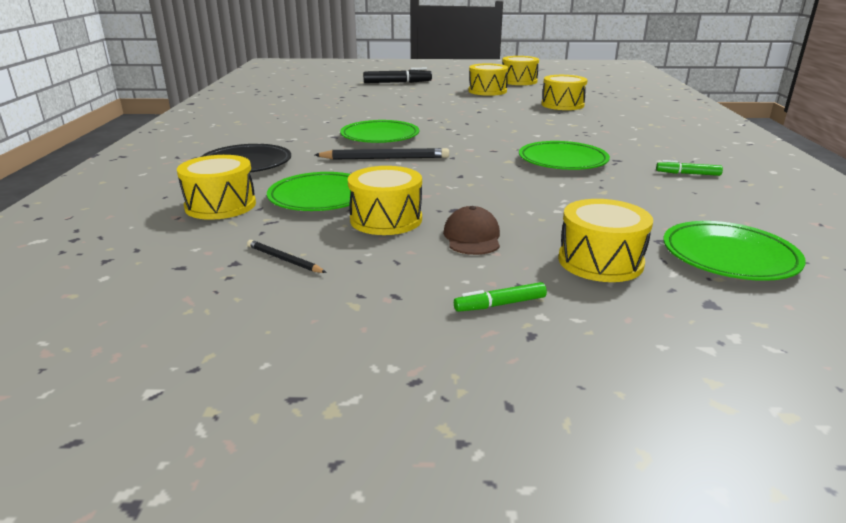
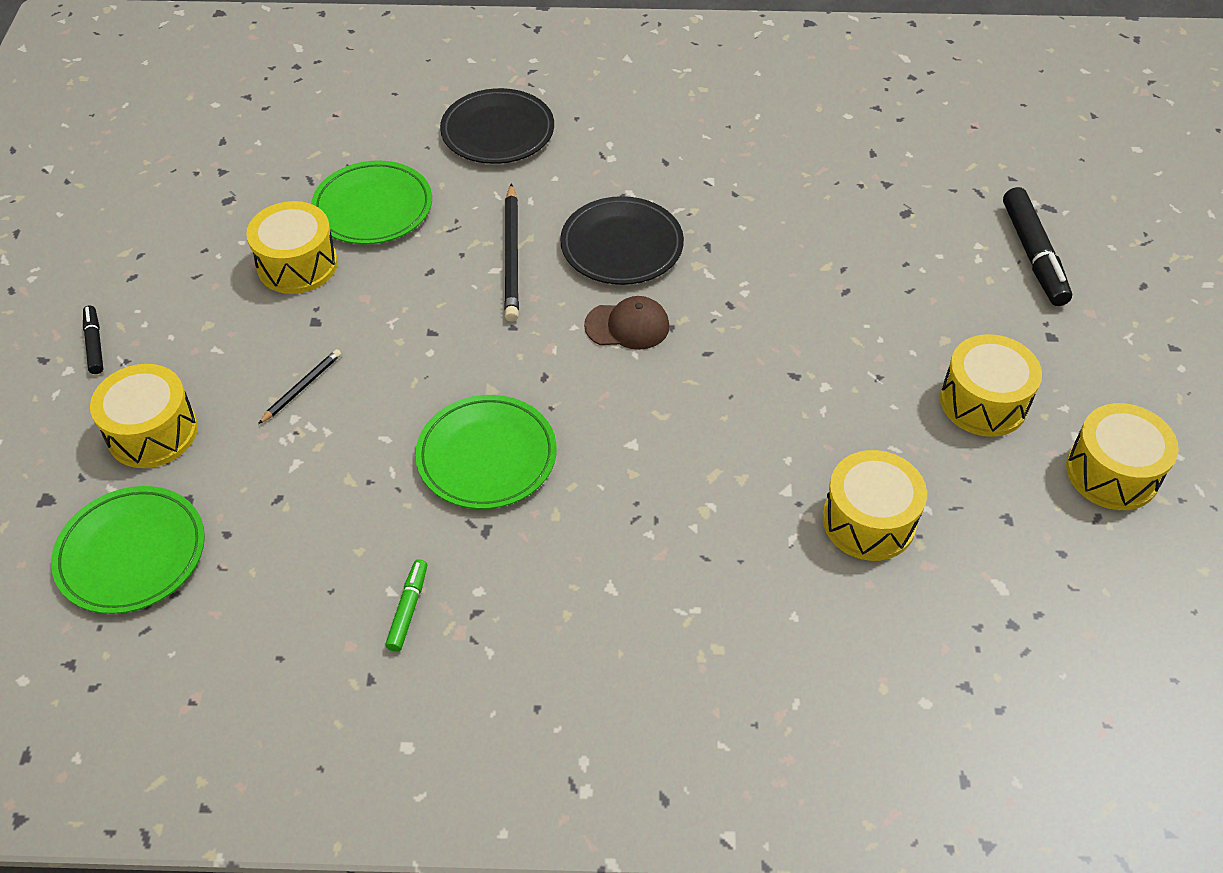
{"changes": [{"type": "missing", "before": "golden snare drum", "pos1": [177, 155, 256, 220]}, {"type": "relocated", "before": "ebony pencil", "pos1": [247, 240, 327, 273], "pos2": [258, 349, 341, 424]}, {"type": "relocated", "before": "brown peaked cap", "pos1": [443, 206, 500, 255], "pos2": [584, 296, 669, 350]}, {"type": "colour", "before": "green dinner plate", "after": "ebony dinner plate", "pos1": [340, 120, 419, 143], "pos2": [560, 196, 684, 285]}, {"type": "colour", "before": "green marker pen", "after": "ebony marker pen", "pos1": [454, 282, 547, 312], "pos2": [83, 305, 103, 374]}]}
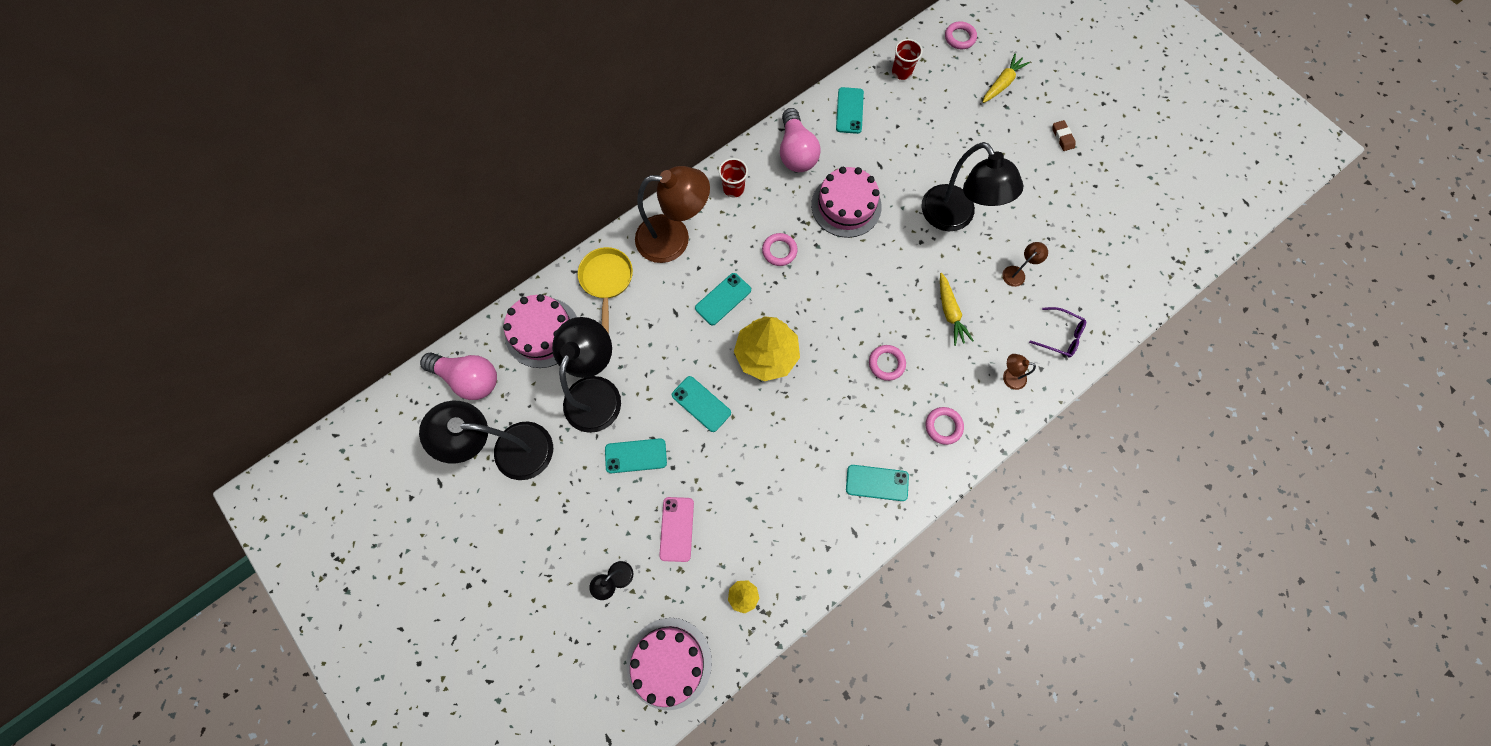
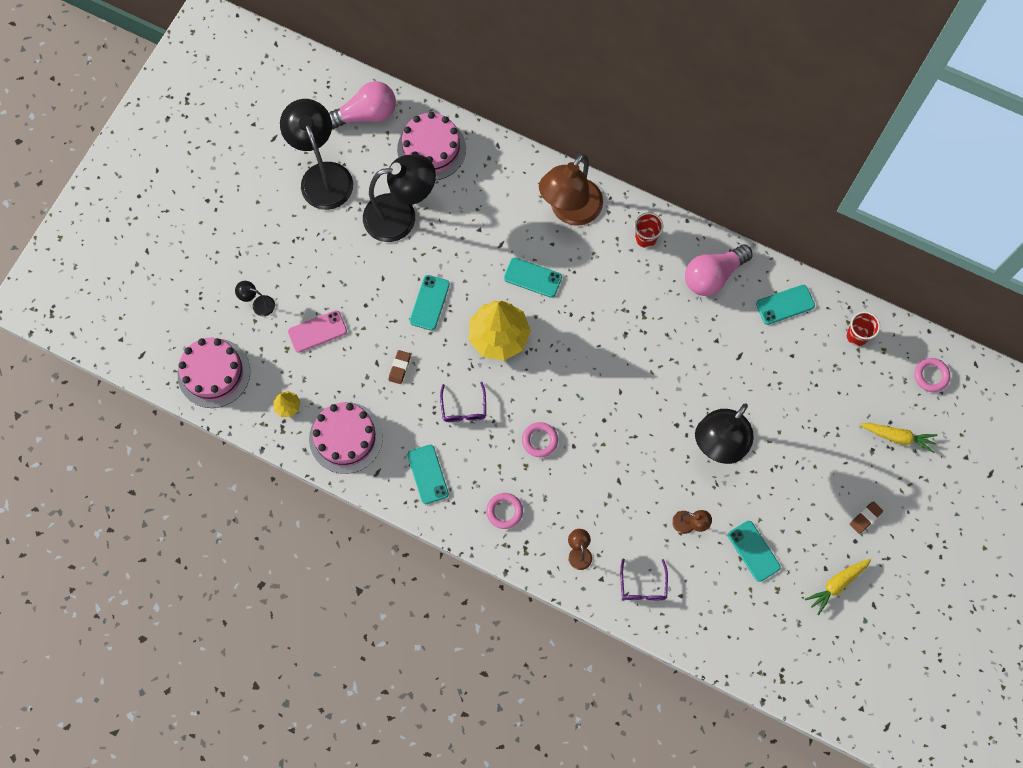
{"changes": [{"type": "missing", "before": "golden skillet", "pos1": [578, 247, 633, 334]}, {"type": "missing", "before": "rose-pink ring", "pos1": [762, 233, 798, 266]}, {"type": "appeared", "after": "brown eraser", "pos2": [389, 350, 411, 384]}, {"type": "appeared", "after": "purple spectacles", "pos2": [440, 382, 486, 422]}, {"type": "relocated", "before": "teal phone", "pos1": [605, 438, 667, 473], "pos2": [728, 521, 781, 582]}, {"type": "relocated", "before": "rose-pink gateau", "pos1": [811, 167, 882, 238], "pos2": [309, 402, 383, 474]}, {"type": "relocated", "before": "golden toy carrot", "pos1": [940, 273, 974, 346], "pos2": [805, 558, 871, 615]}, {"type": "spun", "before": "rose-pink bulb", "pos1": [420, 353, 497, 400], "pos2": [329, 81, 396, 130], "turn": -105}, {"type": "spun", "before": "brown lamp", "pos1": [635, 166, 710, 263], "pos2": [539, 153, 603, 226], "turn": 60}]}
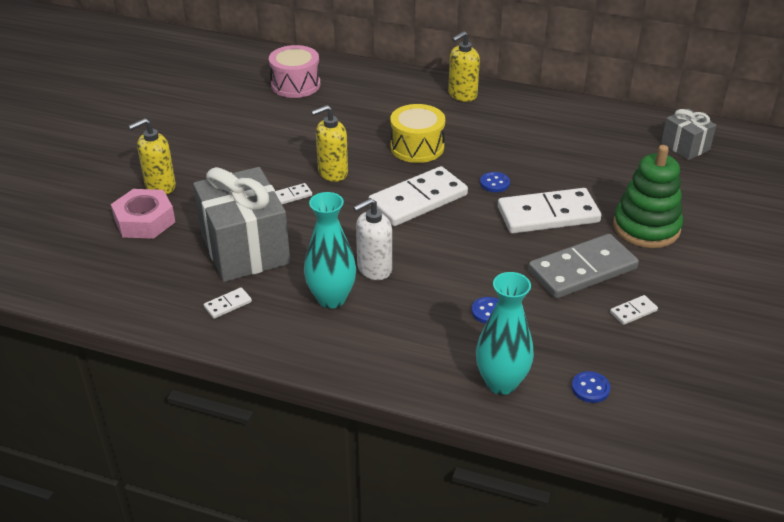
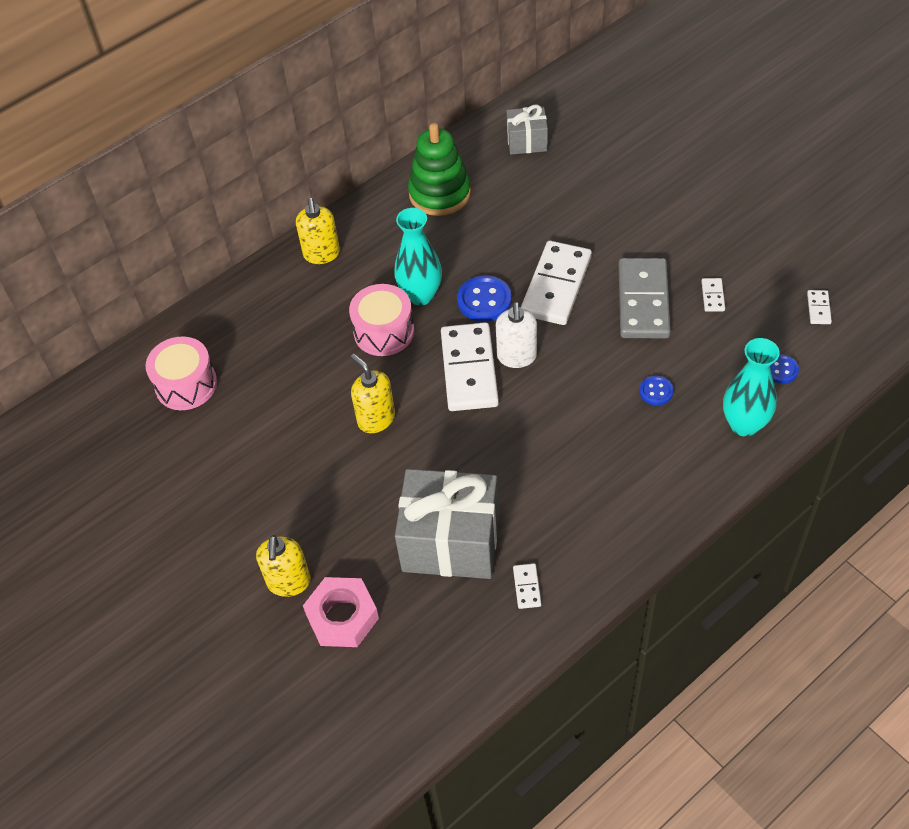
{"changes": [{"type": "relocated", "before": "snow-white domino piece", "pos1": [275, 183, 312, 204], "pos2": [807, 290, 832, 324]}, {"type": "relocated", "before": "teal tall vase", "pos1": [304, 192, 356, 309], "pos2": [394, 208, 442, 306]}, {"type": "relocated", "before": "snow-white soap dispenser", "pos1": [353, 198, 392, 280], "pos2": [496, 302, 537, 368]}, {"type": "relocated", "before": "green stacking rings", "pos1": [613, 145, 683, 248], "pos2": [408, 123, 471, 216]}, {"type": "colour", "before": "golden snare drum", "after": "rose-pink snare drum", "pos1": [390, 104, 445, 163], "pos2": [349, 284, 414, 356]}, {"type": "spun", "before": "golden soap dispenser", "pos1": [311, 105, 348, 182], "pos2": [351, 354, 395, 433], "turn": 135}, {"type": "size", "before": "blue shirt button", "pos1": [480, 172, 510, 192], "pos2": [457, 275, 512, 322], "scale": 1.72}]}
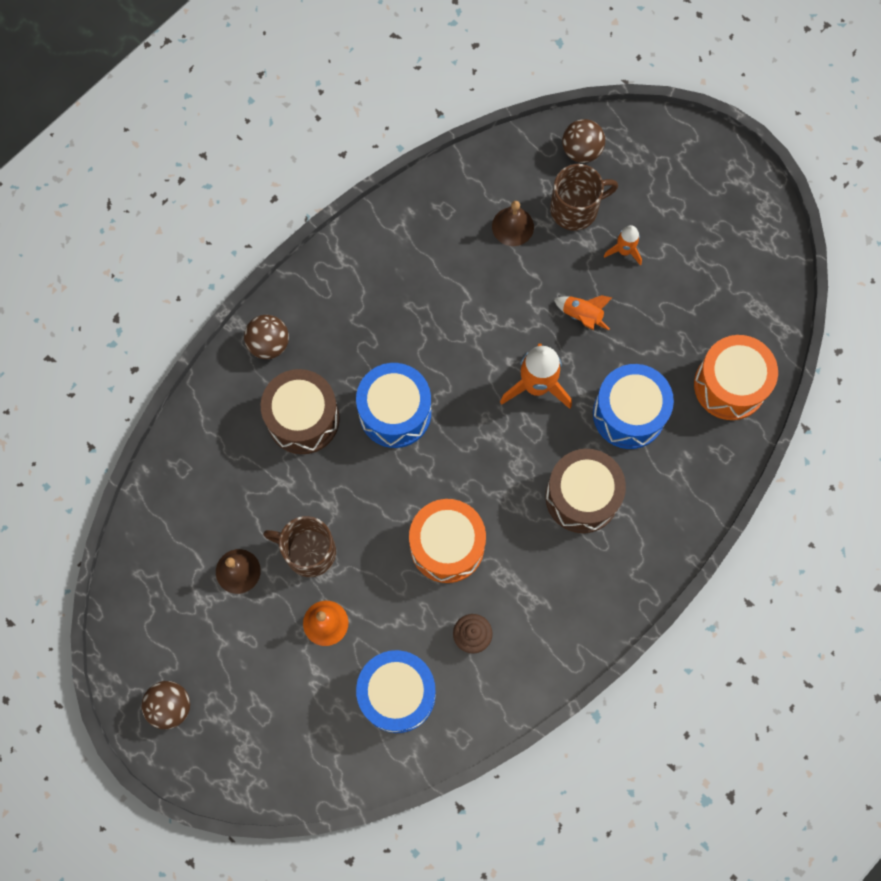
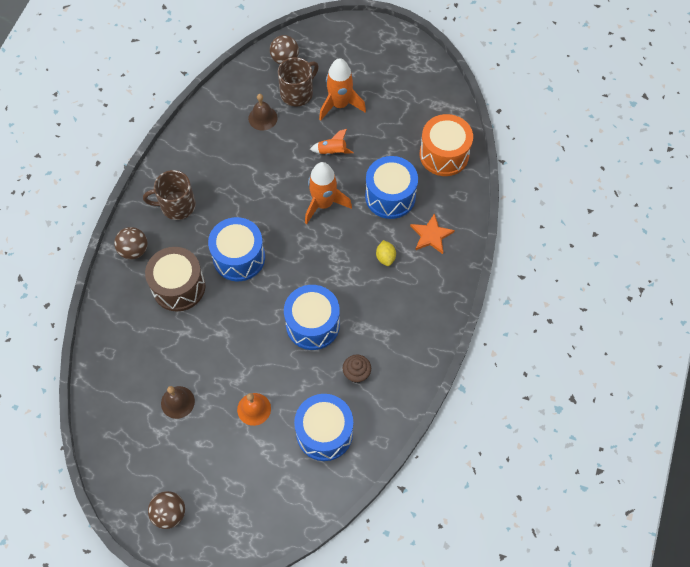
{"changes": [{"type": "appeared", "after": "orange-coloured five-pointed star", "pos2": [410, 213, 455, 254]}, {"type": "relocated", "before": "brown tea mug", "pos1": [263, 516, 336, 577], "pos2": [143, 170, 196, 220]}, {"type": "exchanged", "before": "brown snare drum", "after": "golden citrus fruit", "pos1": [545, 449, 626, 533], "pos2": [376, 240, 396, 266]}, {"type": "colour", "before": "orange-coloured snare drum", "after": "blue snare drum", "pos1": [409, 499, 486, 583], "pos2": [284, 285, 340, 350]}, {"type": "size", "before": "orange-coloured spaceship", "pos1": [604, 225, 642, 265], "pos2": [319, 58, 366, 121], "scale": 1.81}]}
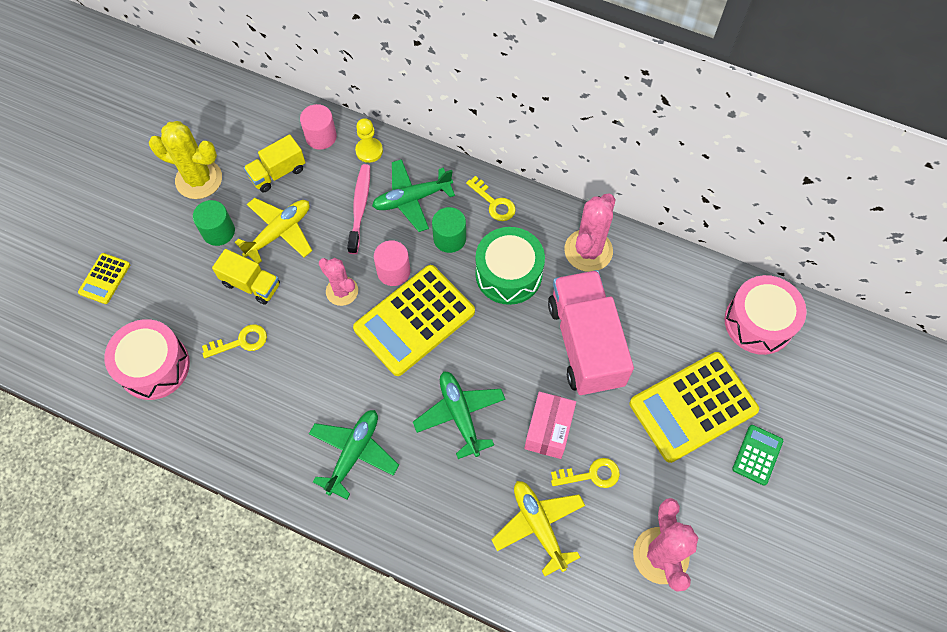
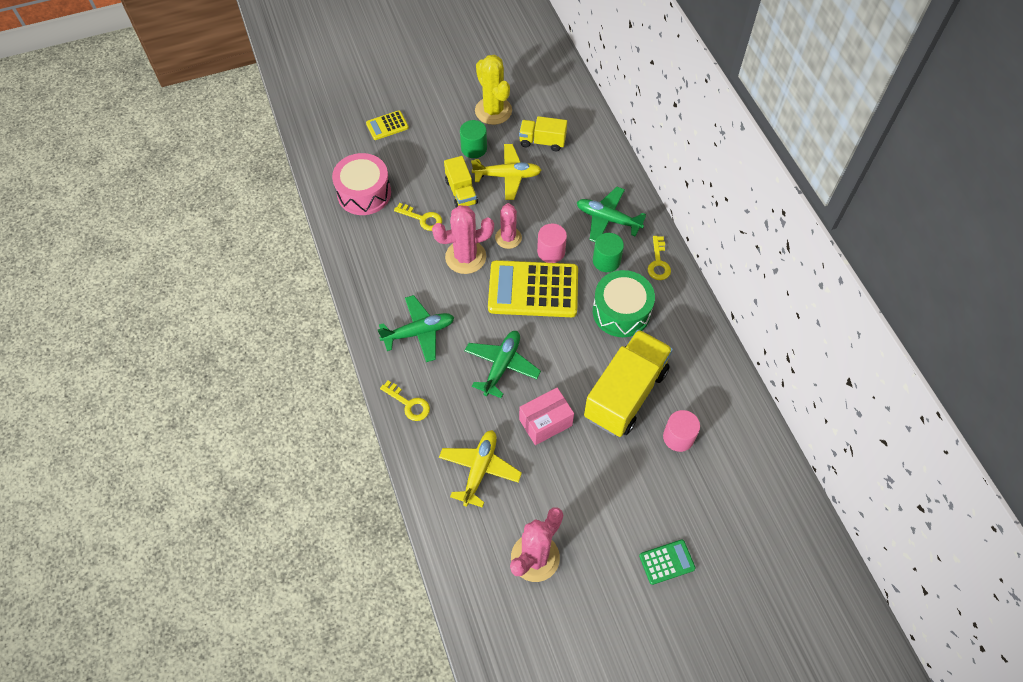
{"changes": [{"type": "missing", "before": "rose-pink tooth brush", "pos1": [347, 164, 370, 254]}, {"type": "missing", "before": "golden pawn", "pos1": [355, 118, 383, 163]}, {"type": "missing", "before": "golden adding machine", "pos1": [630, 352, 759, 463]}, {"type": "missing", "before": "rose-pink snare drum", "pos1": [724, 275, 807, 355]}, {"type": "relocated", "before": "rose-pink solid cylinder", "pos1": [300, 104, 337, 150], "pos2": [663, 410, 700, 452]}, {"type": "relocated", "before": "golden latchkey", "pos1": [551, 458, 620, 488], "pos2": [380, 381, 430, 421]}, {"type": "relocated", "before": "rose-pink prickly plant", "pos1": [564, 194, 615, 272], "pos2": [432, 205, 494, 274]}, {"type": "colour", "before": "rose-pink toy truck", "after": "golden toy truck", "pos1": [548, 270, 634, 396], "pos2": [584, 329, 673, 437]}]}
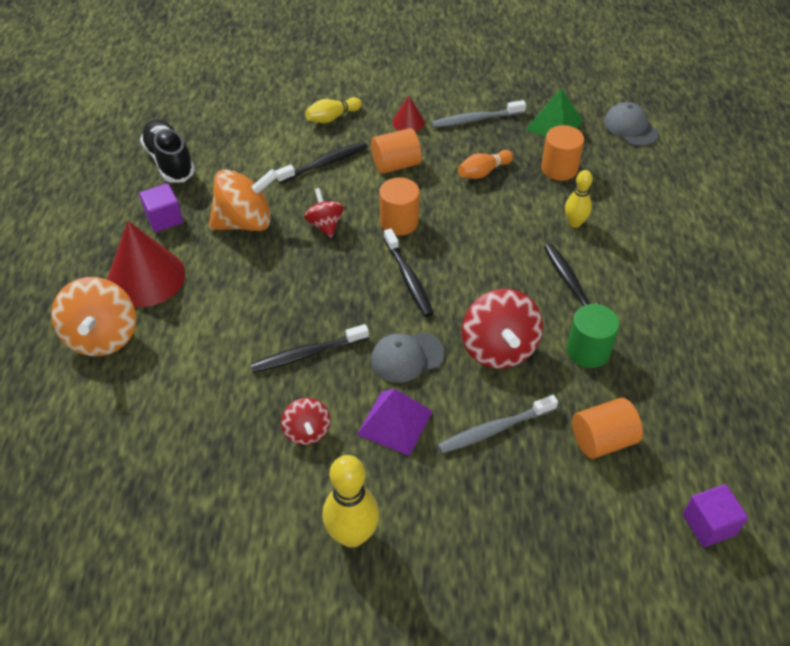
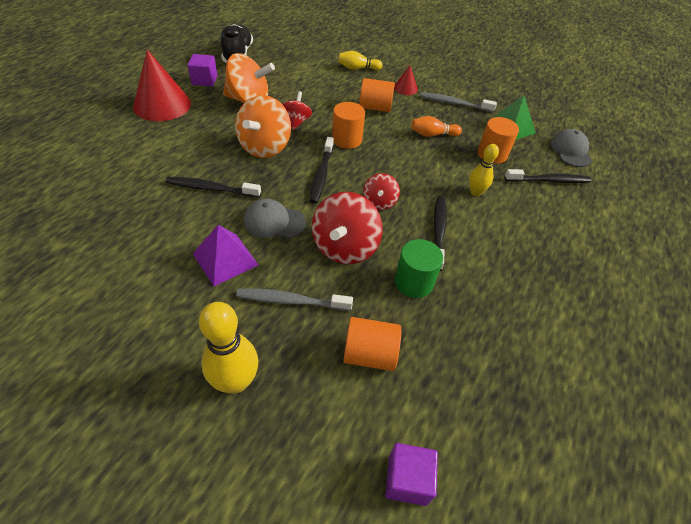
{"changes": [{"type": "relocated", "before": "orange-coloured toy top", "pos1": [51, 277, 136, 356], "pos2": [235, 95, 291, 158]}, {"type": "relocated", "before": "ebony tooth brush", "pos1": [275, 142, 368, 184], "pos2": [504, 169, 592, 183]}, {"type": "relocated", "before": "crimson toy top", "pos1": [281, 398, 330, 445], "pos2": [363, 173, 400, 210]}, {"type": "relocated", "before": "golden skittle", "pos1": [322, 455, 379, 548], "pos2": [199, 302, 258, 394]}]}
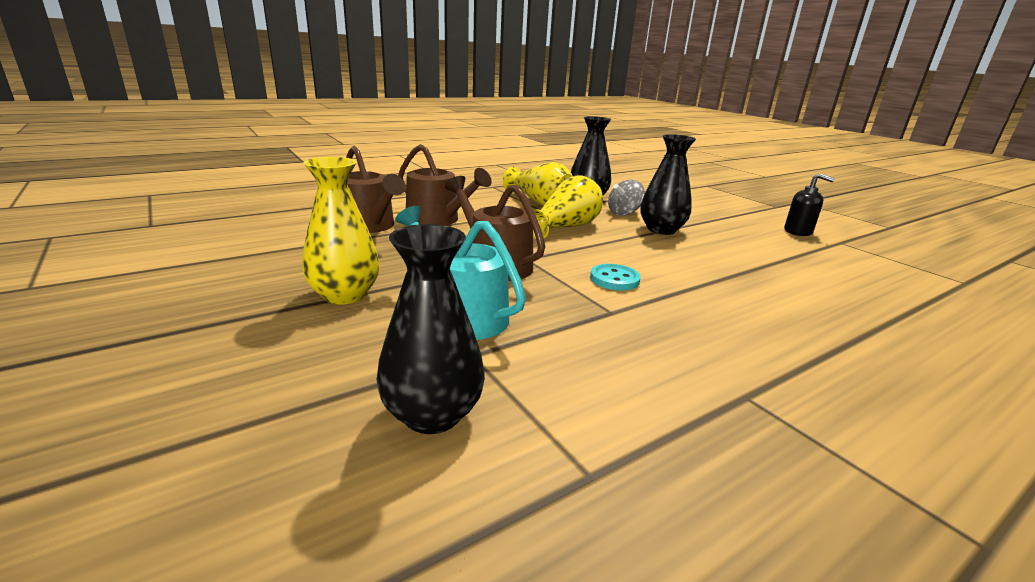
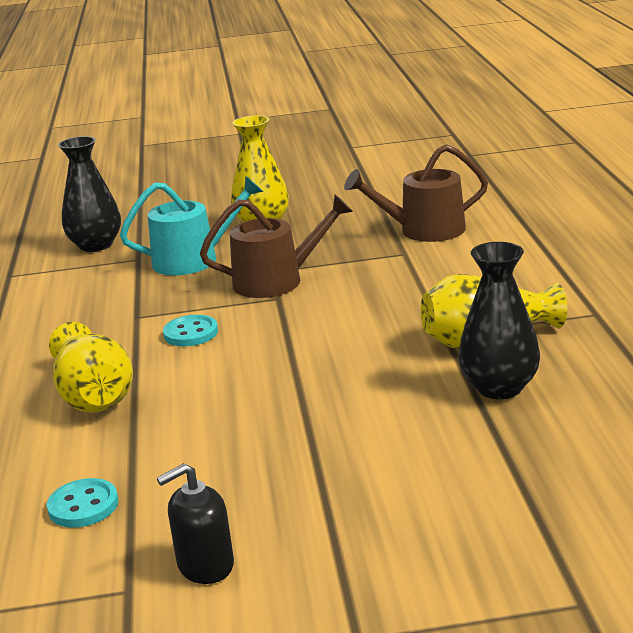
{"changes": [{"type": "missing", "before": "brown sprinkling can", "pos1": [398, 144, 492, 226]}, {"type": "missing", "before": "grey toy top", "pos1": [608, 180, 645, 216]}, {"type": "missing", "before": "ebony tall vase", "pos1": [640, 134, 696, 235]}, {"type": "appeared", "after": "teal shirt button", "pos2": [47, 478, 118, 527]}, {"type": "relocated", "before": "golden tall vase", "pos1": [533, 175, 603, 239], "pos2": [49, 322, 133, 413]}]}
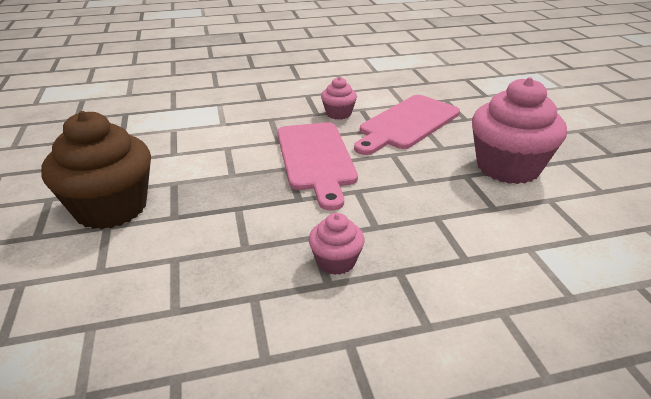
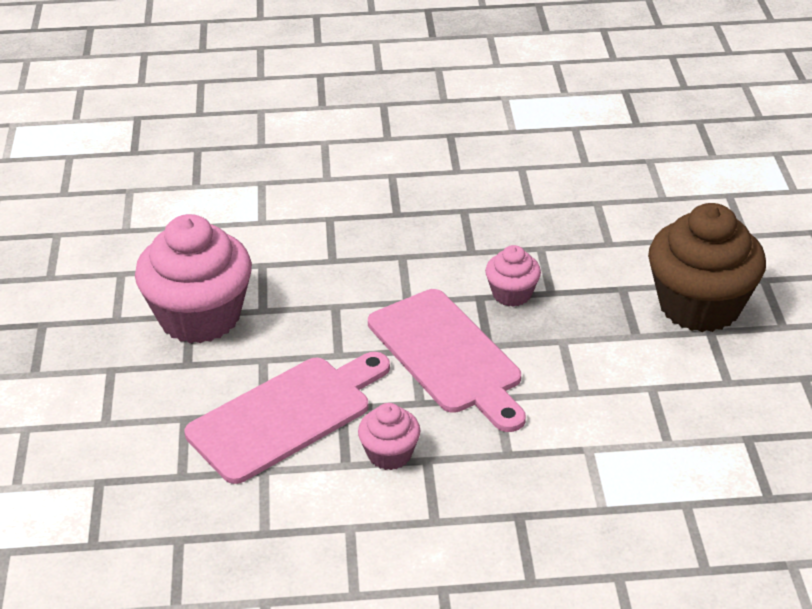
{"changes": [{"type": "relocated", "before": "rose-pink cupcake", "pos1": [309, 213, 364, 275], "pos2": [485, 245, 541, 307]}, {"type": "spun", "before": "rose-pink cutting board", "pos1": [277, 122, 358, 211], "pos2": [368, 289, 526, 432], "turn": 150}]}
